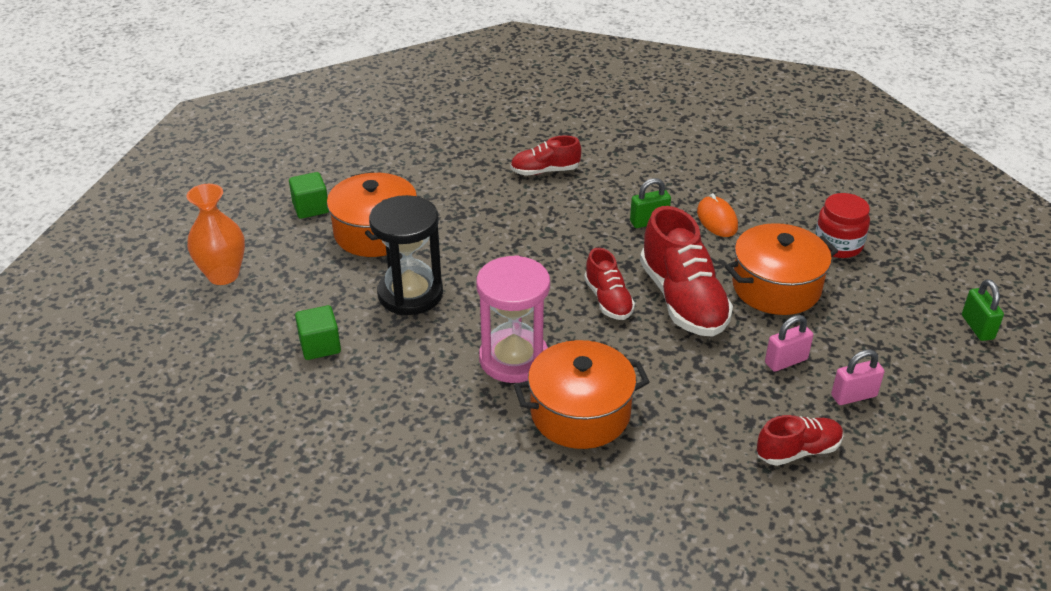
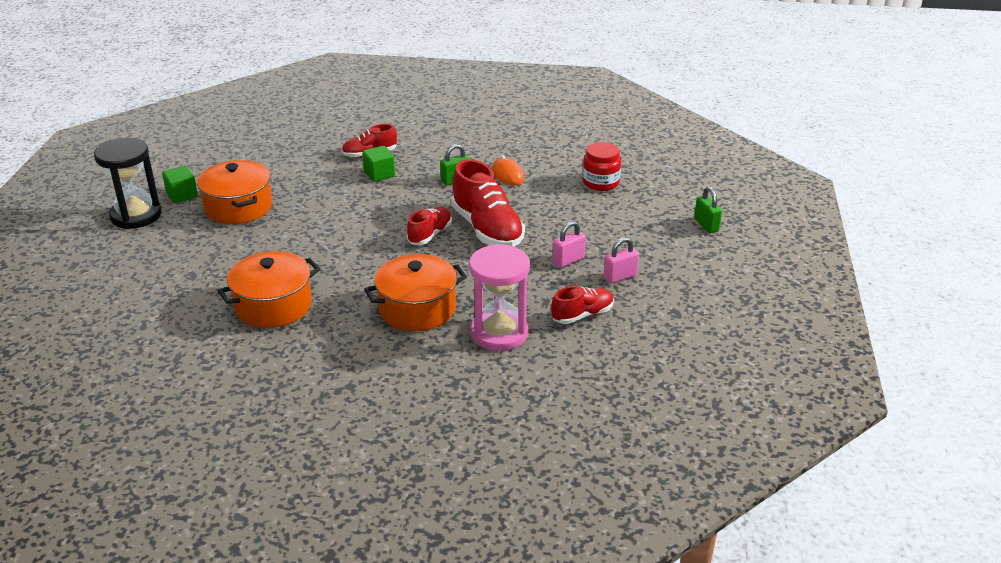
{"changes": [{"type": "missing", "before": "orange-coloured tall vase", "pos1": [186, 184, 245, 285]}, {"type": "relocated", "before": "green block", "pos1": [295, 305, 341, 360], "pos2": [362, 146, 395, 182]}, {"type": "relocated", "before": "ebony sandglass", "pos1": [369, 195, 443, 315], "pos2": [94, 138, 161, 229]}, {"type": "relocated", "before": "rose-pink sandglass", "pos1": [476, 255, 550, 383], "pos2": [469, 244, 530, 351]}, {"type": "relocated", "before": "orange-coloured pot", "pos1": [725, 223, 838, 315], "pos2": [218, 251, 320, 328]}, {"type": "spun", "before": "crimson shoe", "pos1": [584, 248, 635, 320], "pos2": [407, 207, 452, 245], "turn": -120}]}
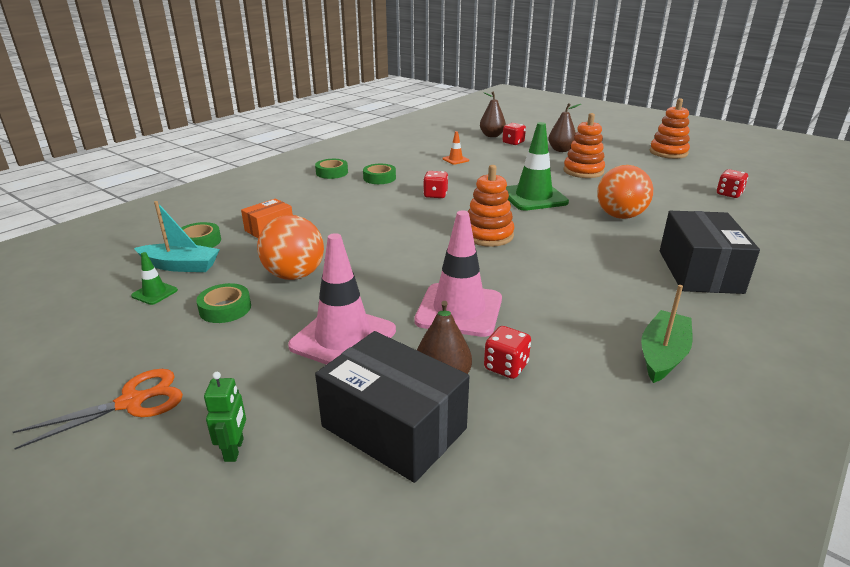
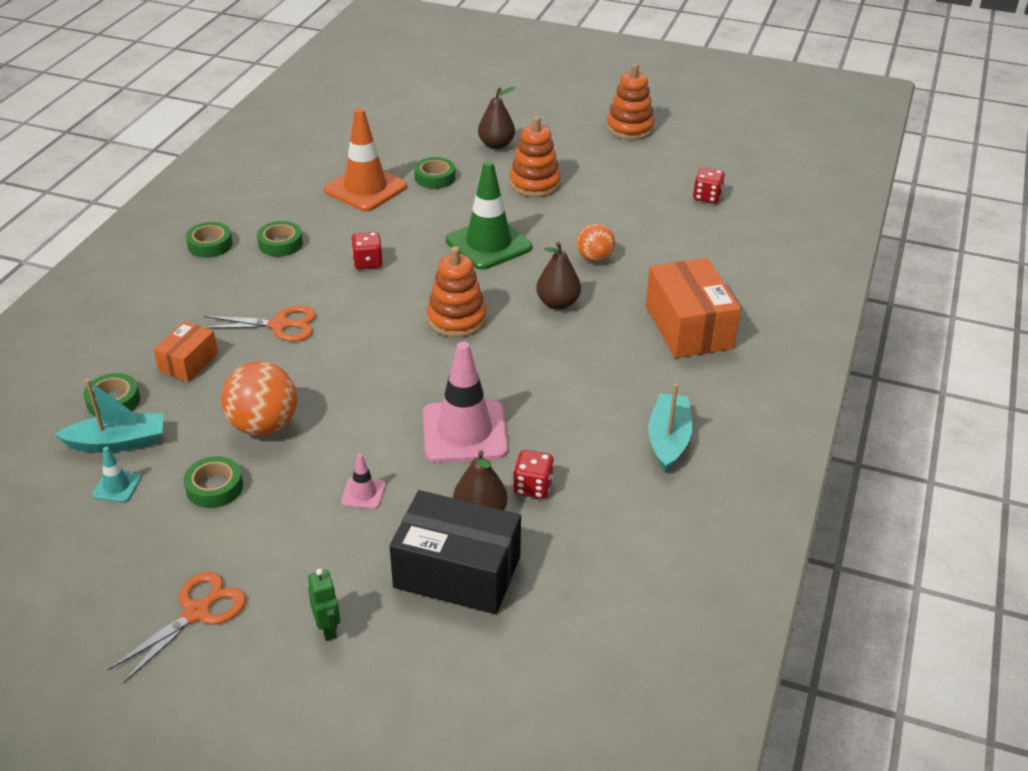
{"changes": [{"type": "missing", "before": "crimson dice", "pos1": [502, 123, 526, 145]}, {"type": "appeared", "after": "orange-coloured shears", "pos2": [204, 306, 316, 341]}, {"type": "appeared", "after": "green tape", "pos2": [414, 157, 455, 189]}, {"type": "relocated", "before": "brown pear fruit", "pos1": [480, 92, 506, 137], "pos2": [536, 242, 581, 310]}, {"type": "colour", "before": "green traffic cone", "after": "teal traffic cone", "pos1": [131, 252, 178, 305], "pos2": [92, 447, 141, 502]}, {"type": "colour", "before": "green sailboat", "after": "teal sailboat", "pos1": [641, 285, 693, 383], "pos2": [648, 384, 692, 472]}, {"type": "colour", "before": "ebony parcel", "after": "orange-coloured parcel", "pos1": [660, 211, 760, 294], "pos2": [646, 258, 741, 358]}, {"type": "size", "before": "rose-pink traffic cone", "pos1": [288, 233, 396, 365], "pos2": [341, 454, 386, 509], "scale": 0.45}, {"type": "size", "before": "orange-coloured traffic cone", "pos1": [442, 131, 469, 165], "pos2": [324, 108, 407, 211], "scale": 2.23}, {"type": "size", "before": "orange-coloured play ball", "pos1": [597, 165, 653, 219], "pos2": [576, 223, 615, 262], "scale": 0.62}]}
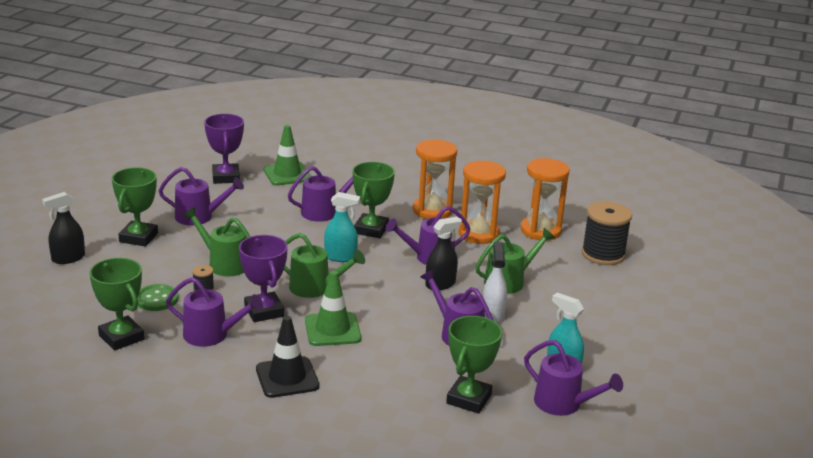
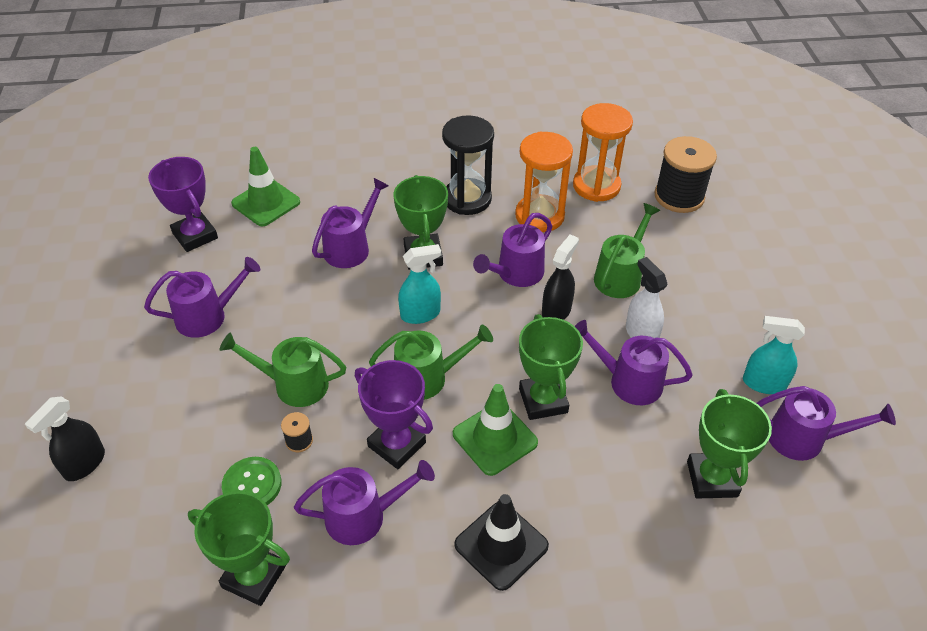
{"changes": [{"type": "relocated", "before": "green trophy", "pos1": [112, 167, 158, 247], "pos2": [519, 314, 583, 420]}, {"type": "colour", "before": "orange-coloured sandglass", "after": "ebony sandglass", "pos1": [413, 139, 457, 219], "pos2": [442, 116, 494, 215]}]}
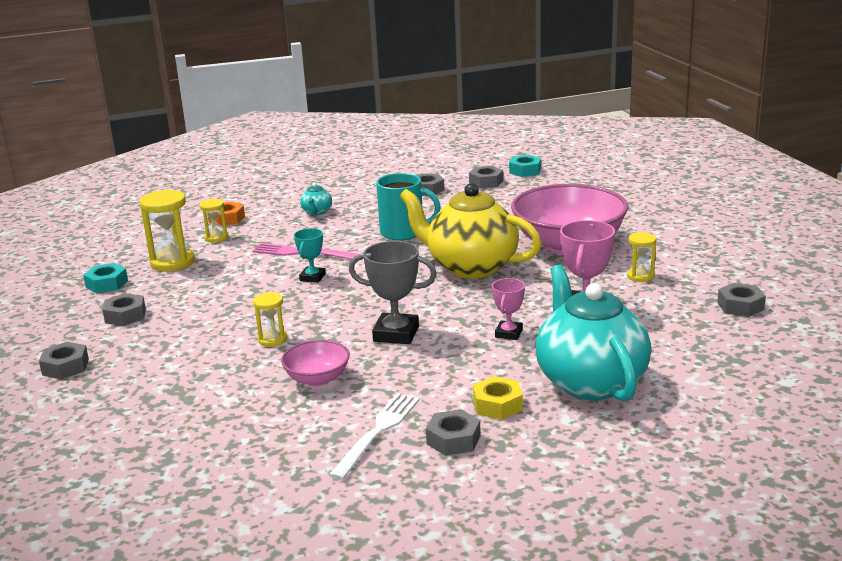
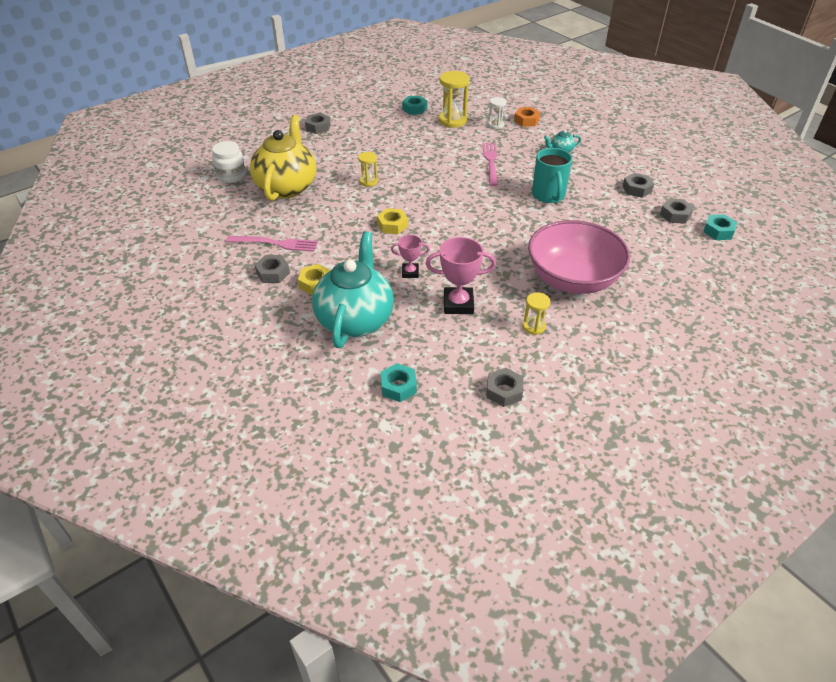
{"changes": [{"type": "missing", "before": "grey hexagon nut", "pos1": [102, 293, 146, 326]}, {"type": "missing", "before": "rose-pink serving bowl", "pos1": [281, 340, 350, 386]}, {"type": "missing", "before": "teal trophy", "pos1": [294, 228, 326, 283]}, {"type": "appeared", "after": "snow-white jar", "pos2": [212, 141, 246, 183]}, {"type": "appeared", "after": "teal hexagon nut", "pos2": [381, 363, 417, 402]}, {"type": "relocated", "before": "golden tea pot", "pos1": [400, 183, 542, 278], "pos2": [250, 115, 316, 201]}, {"type": "exchanged", "before": "grey trophy", "after": "golden hexagon nut", "pos1": [349, 241, 437, 344], "pos2": [377, 208, 408, 234]}, {"type": "colour", "before": "golden sandglass", "after": "snow-white sandglass", "pos1": [200, 199, 228, 243], "pos2": [488, 97, 507, 129]}, {"type": "colour", "before": "snow-white fork", "after": "rose-pink fork", "pos1": [329, 393, 420, 480], "pos2": [226, 236, 318, 252]}, {"type": "spun", "before": "teal tea pot", "pos1": [535, 264, 651, 401], "pos2": [312, 231, 394, 348], "turn": -45}]}
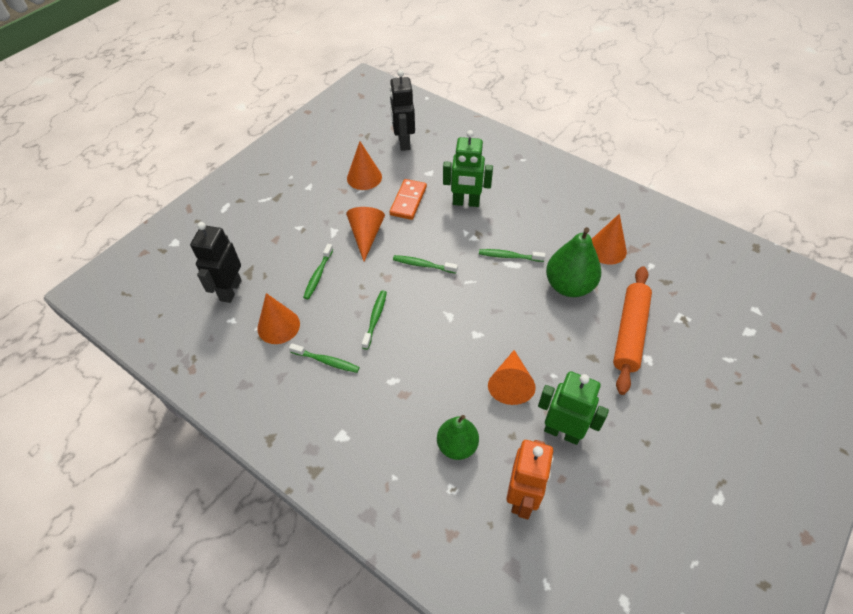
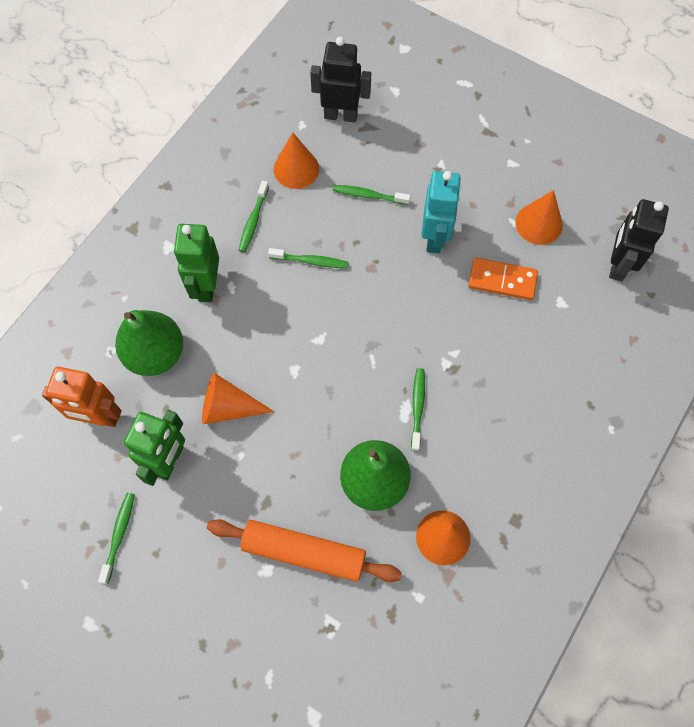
{"changes": [{"type": "relocated", "before": "green tooth brush", "pos1": [393, 255, 458, 273], "pos2": [98, 493, 135, 584]}, {"type": "relocated", "before": "green robot figure", "pos1": [443, 130, 493, 207], "pos2": [174, 224, 219, 302]}, {"type": "exchanged", "before": "orange-coloured cone", "after": "teal robot figure", "pos1": [346, 207, 385, 261], "pos2": [421, 171, 461, 253]}, {"type": "spun", "before": "ebony robot figure", "pos1": [390, 70, 415, 151], "pos2": [609, 199, 669, 282], "turn": -60}, {"type": "size", "before": "green pear fruit", "pos1": [437, 415, 479, 460], "pos2": [115, 310, 183, 376], "scale": 1.5}]}
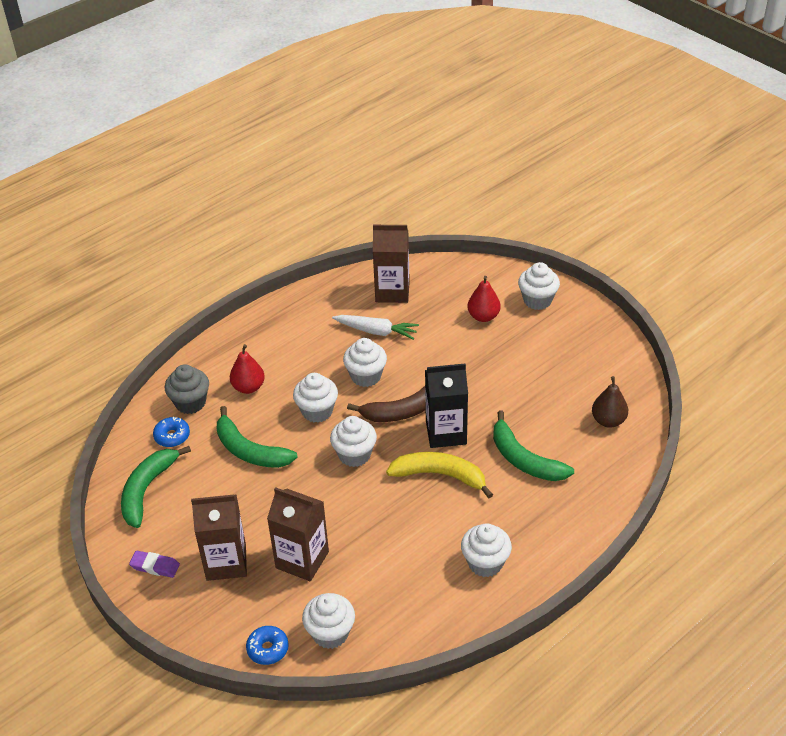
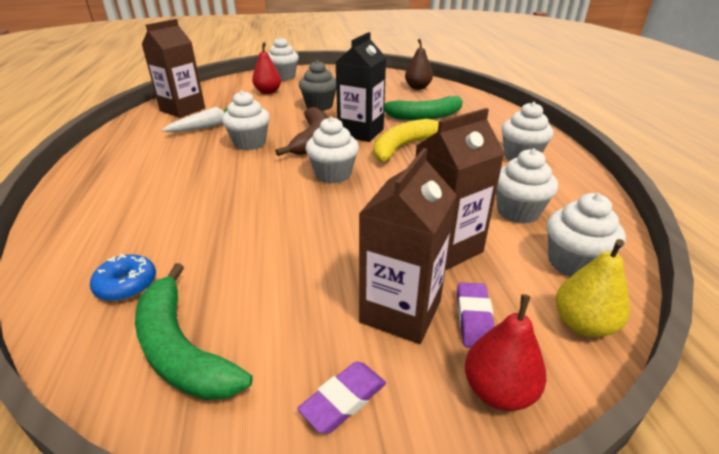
{"changes": [{"type": "missing", "before": "green toy banana", "pos1": [217, 406, 298, 468]}, {"type": "appeared", "after": "purple eraser", "pos2": [457, 282, 495, 348]}, {"type": "relocated", "before": "grey cupcake", "pos1": [165, 364, 209, 414], "pos2": [299, 60, 336, 111]}, {"type": "relocated", "before": "crimson pear fruit", "pos1": [230, 344, 265, 394], "pos2": [465, 294, 547, 411]}, {"type": "relocated", "before": "snow-white cupcake", "pos1": [293, 373, 338, 423], "pos2": [496, 149, 558, 224]}, {"type": "exchanged", "before": "blue donut", "after": "golden pear fruit", "pos1": [246, 626, 289, 665], "pos2": [556, 239, 630, 337]}]}
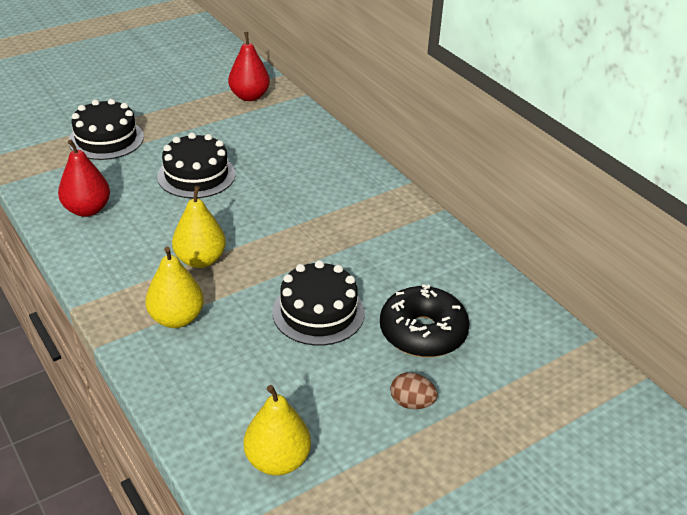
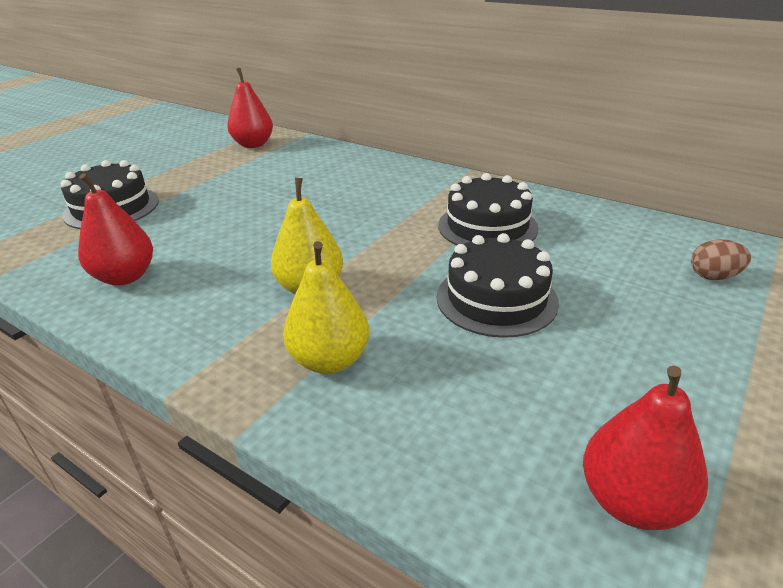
{"changes": [{"type": "missing", "before": "ebony donut", "pos1": [380, 284, 470, 357]}, {"type": "relocated", "before": "ebony gateau", "pos1": [157, 133, 235, 198], "pos2": [438, 173, 538, 246]}, {"type": "relocated", "before": "brown egg shape", "pos1": [390, 372, 438, 409], "pos2": [691, 239, 751, 280]}, {"type": "colour", "before": "golden pear fruit", "after": "crimson pear fruit", "pos1": [244, 385, 311, 476], "pos2": [583, 366, 708, 530]}]}
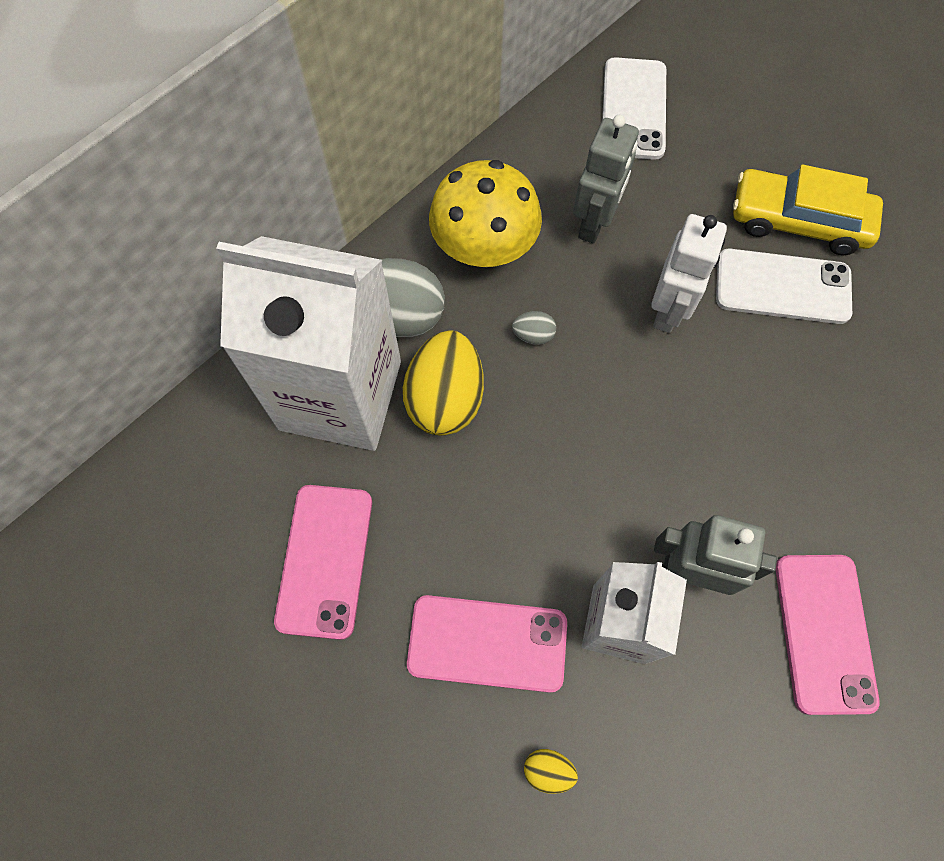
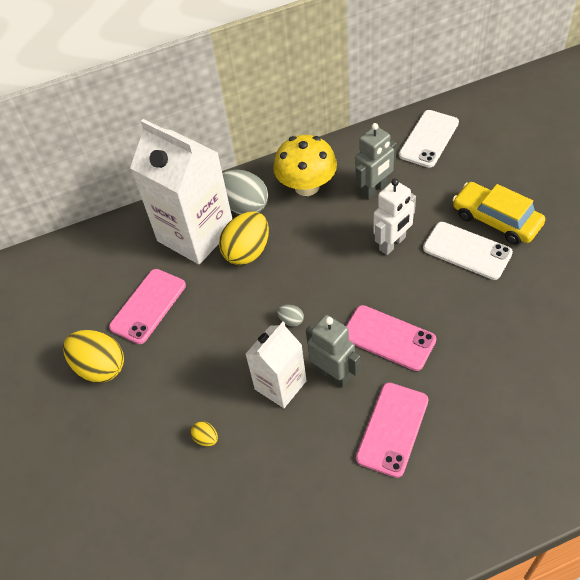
{"changes": [{"type": "appeared", "after": "golden egg shape", "pos2": [63, 330, 124, 383]}, {"type": "relocated", "before": "rose-pink phone", "pos1": [407, 595, 567, 693], "pos2": [346, 305, 436, 371]}, {"type": "relocated", "before": "grey egg shape", "pos1": [512, 311, 556, 345], "pos2": [277, 305, 304, 326]}]}
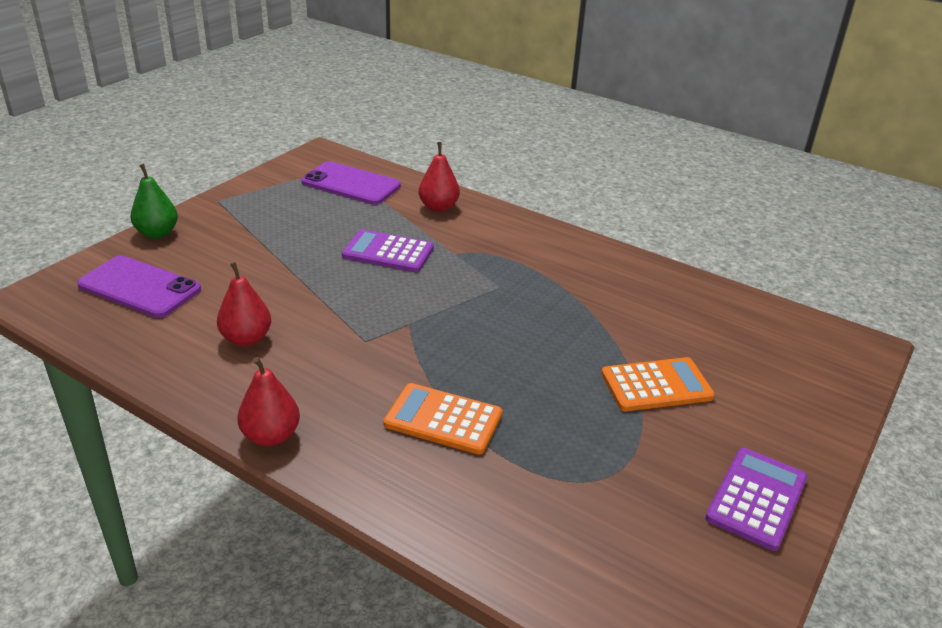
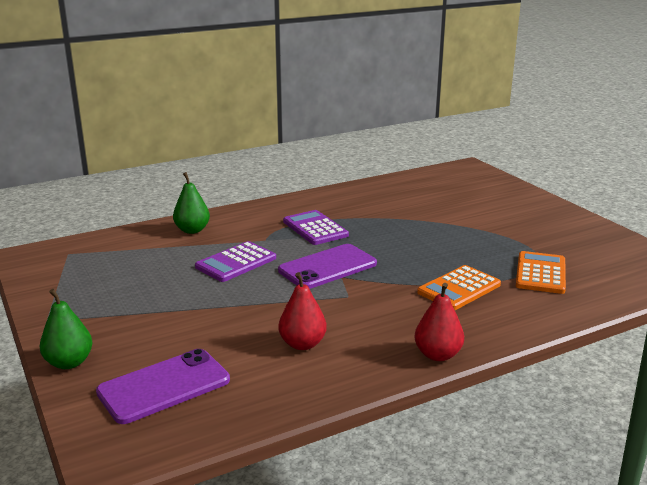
{"changes": [{"type": "relocated", "before": "purple phone", "pos1": [301, 161, 401, 205], "pos2": [278, 244, 377, 289]}, {"type": "relocated", "before": "orange-coloured adding machine", "pos1": [601, 357, 715, 411], "pos2": [516, 251, 566, 294]}, {"type": "relocated", "before": "purple adding machine", "pos1": [705, 448, 807, 551], "pos2": [283, 210, 349, 245]}, {"type": "colour", "before": "crimson pear fruit", "after": "green pear fruit", "pos1": [419, 142, 460, 212], "pos2": [173, 172, 210, 234]}]}
